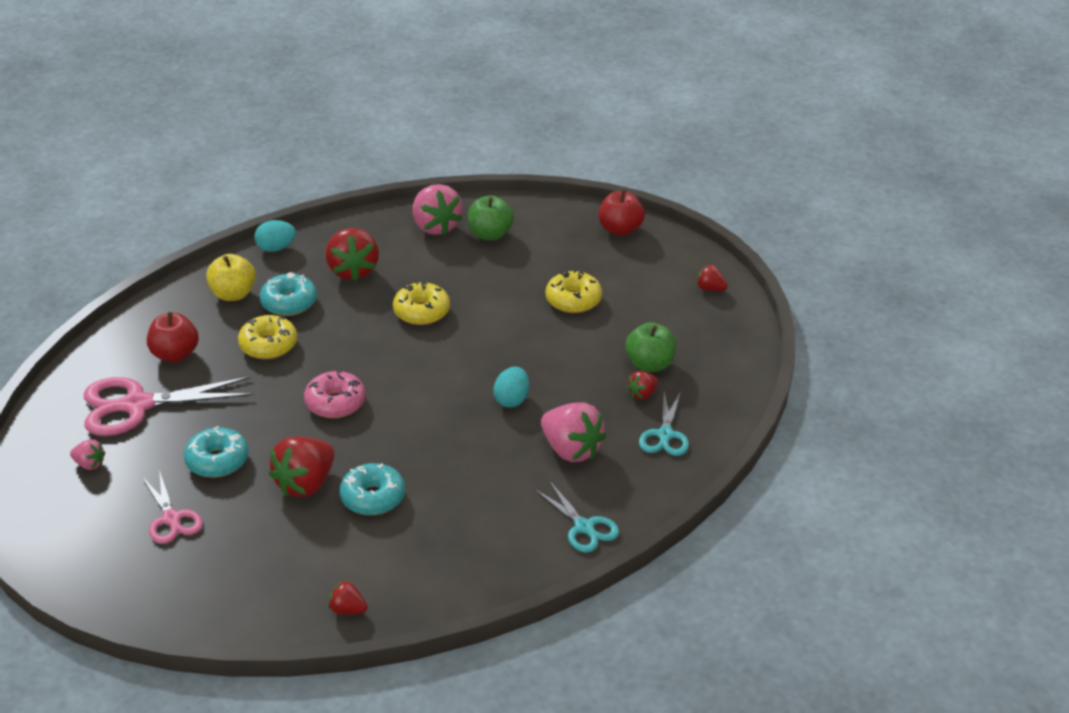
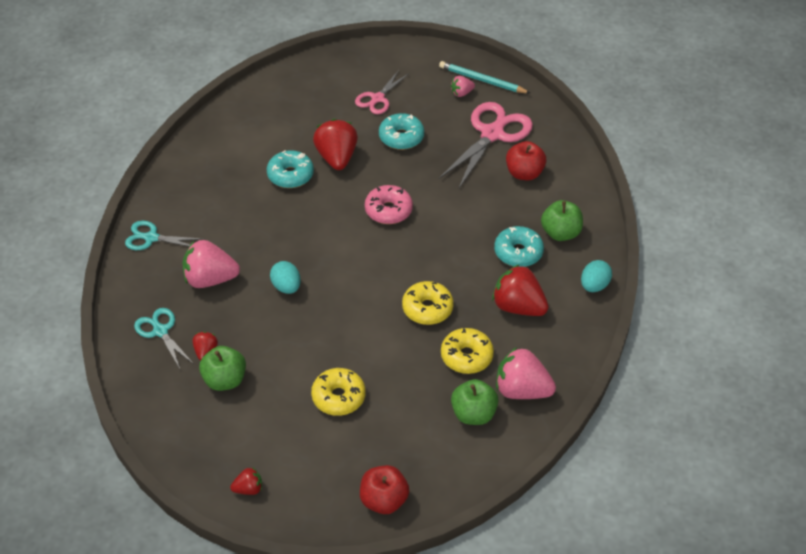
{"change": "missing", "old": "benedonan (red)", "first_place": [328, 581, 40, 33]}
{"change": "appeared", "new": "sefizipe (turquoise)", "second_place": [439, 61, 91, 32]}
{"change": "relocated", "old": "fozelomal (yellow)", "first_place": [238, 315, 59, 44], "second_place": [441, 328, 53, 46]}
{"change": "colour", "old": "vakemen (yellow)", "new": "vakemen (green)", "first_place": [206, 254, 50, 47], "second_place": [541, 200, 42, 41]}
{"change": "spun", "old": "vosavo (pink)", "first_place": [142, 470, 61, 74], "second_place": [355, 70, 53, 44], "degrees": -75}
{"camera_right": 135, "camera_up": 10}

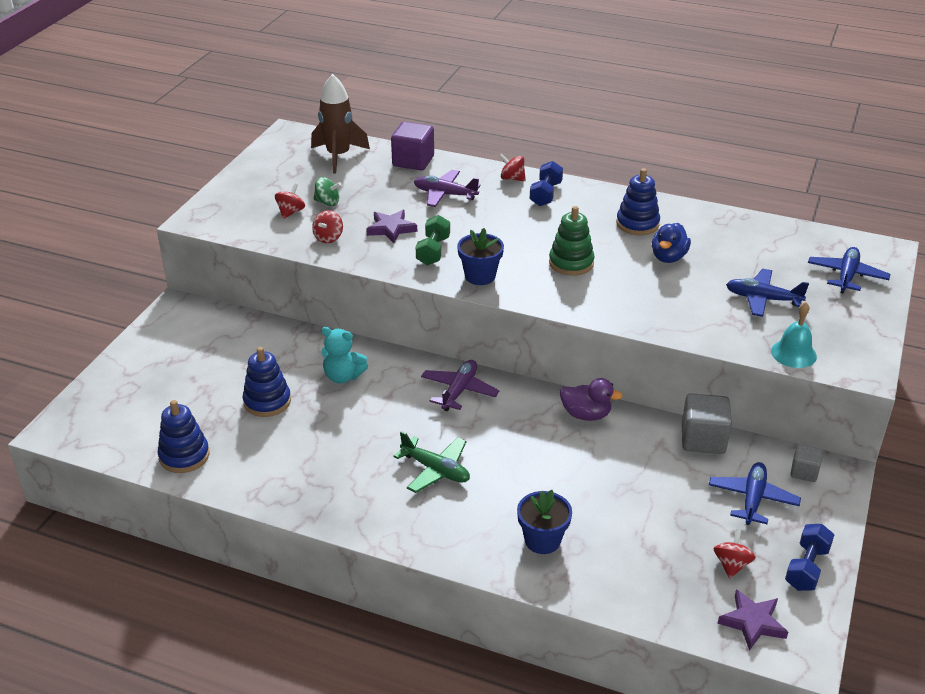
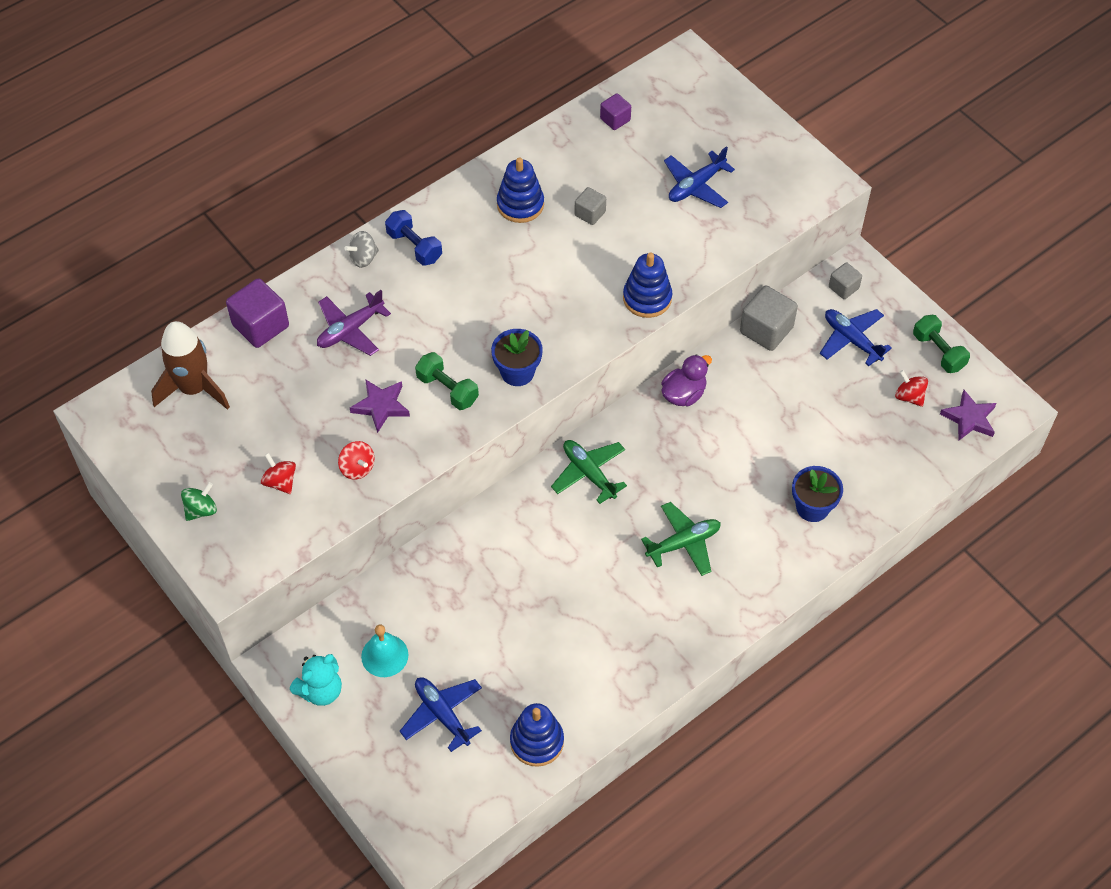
{"change": "missing", "old": "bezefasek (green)", "first_place": [549, 206, 46, 70]}
{"change": "appeared", "new": "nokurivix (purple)", "second_place": [600, 93, 31, 37]}
{"change": "relocated", "old": "bezefasek (blue)", "first_place": [243, 347, 48, 70], "second_place": [623, 253, 49, 65]}
{"change": "relocated", "old": "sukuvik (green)", "first_place": [313, 177, 28, 29], "second_place": [181, 482, 36, 39]}
{"change": "relocated", "old": "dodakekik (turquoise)", "first_place": [321, 327, 47, 57], "second_place": [290, 654, 52, 52]}
{"change": "relocated", "old": "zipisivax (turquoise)", "first_place": [771, 302, 46, 66], "second_place": [361, 624, 47, 53]}
{"change": "relocated", "old": "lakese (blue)", "first_place": [808, 247, 82, 47], "second_place": [400, 677, 82, 75]}
{"change": "exchanged", "old": "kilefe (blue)", "new": "nokurivix (grey)", "first_place": [652, 223, 39, 40], "second_place": [574, 187, 32, 38]}
{"change": "colour", "old": "lakese (purple)", "new": "lakese (green)", "first_place": [421, 360, 78, 51], "second_place": [551, 440, 76, 64]}
{"change": "colour", "old": "sukuvik (red)", "new": "sukuvik (grey)", "first_place": [499, 154, 27, 27], "second_place": [344, 231, 35, 37]}
{"change": "colour", "old": "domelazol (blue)", "new": "domelazol (green)", "first_place": [785, 524, 49, 67], "second_place": [913, 315, 57, 58]}
{"camera_right": -60, "camera_up": 20}

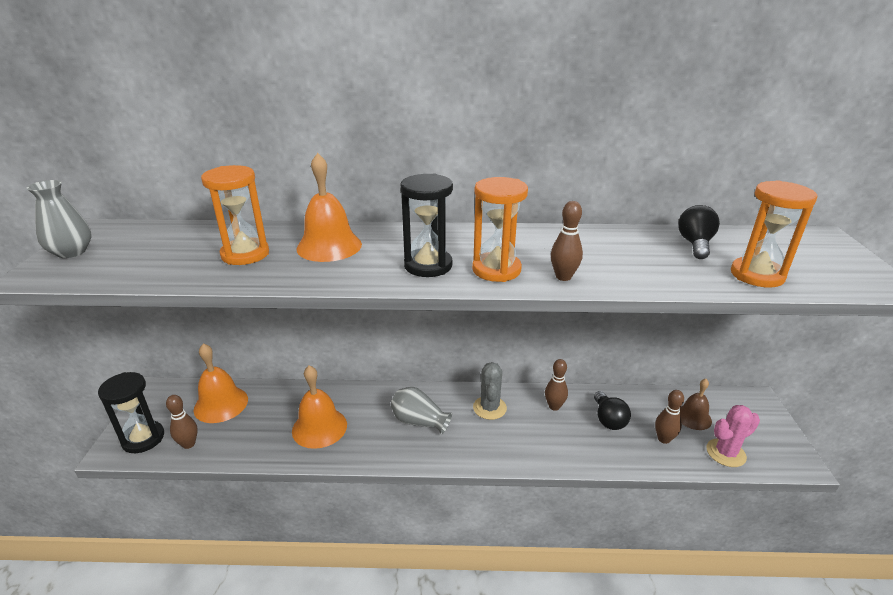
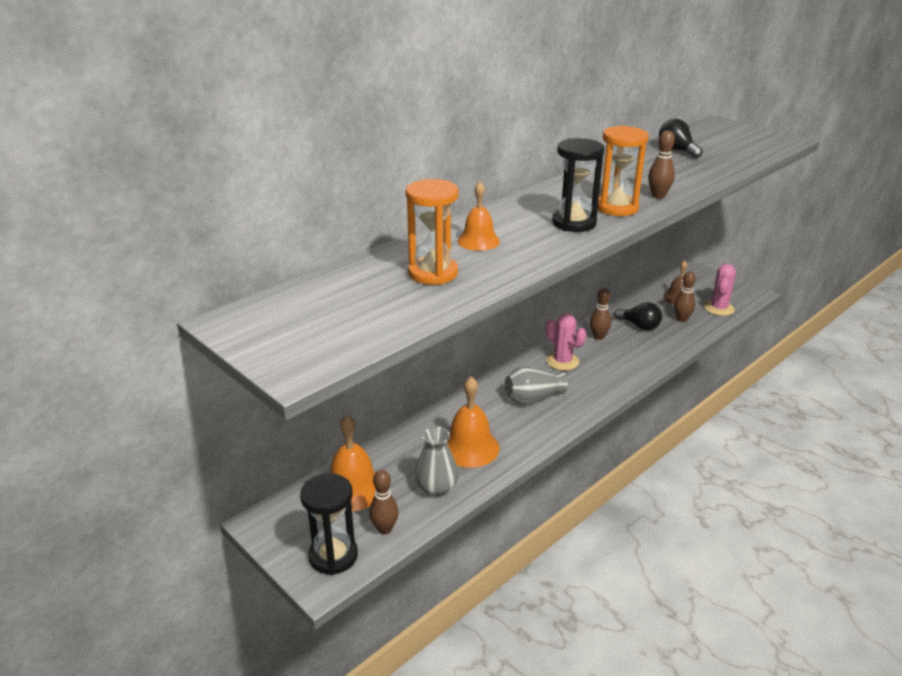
{"change": "missing", "old": "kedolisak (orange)", "first_place": [731, 180, 86, 108]}
{"change": "relocated", "old": "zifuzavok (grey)", "first_place": [27, 180, 65, 78], "second_place": [415, 427, 43, 70]}
{"change": "colour", "old": "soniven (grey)", "new": "soniven (pink)", "first_place": [473, 362, 34, 58], "second_place": [546, 313, 40, 58]}
{"change": "size", "old": "zipisivax (orange)", "first_place": [296, 153, 66, 109], "second_place": [457, 182, 43, 69], "factor": 0.65}
{"camera_right": -45, "camera_up": 0}

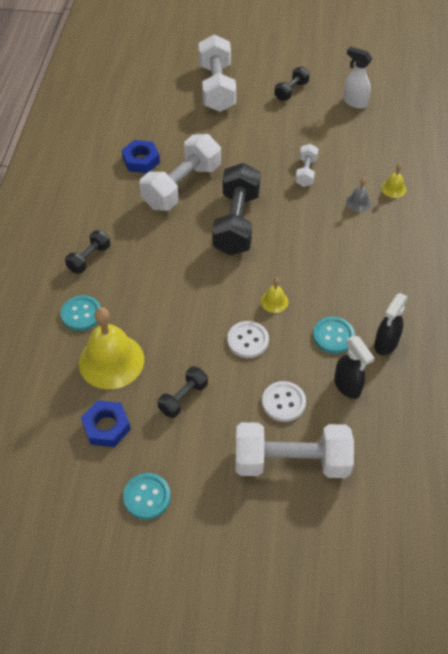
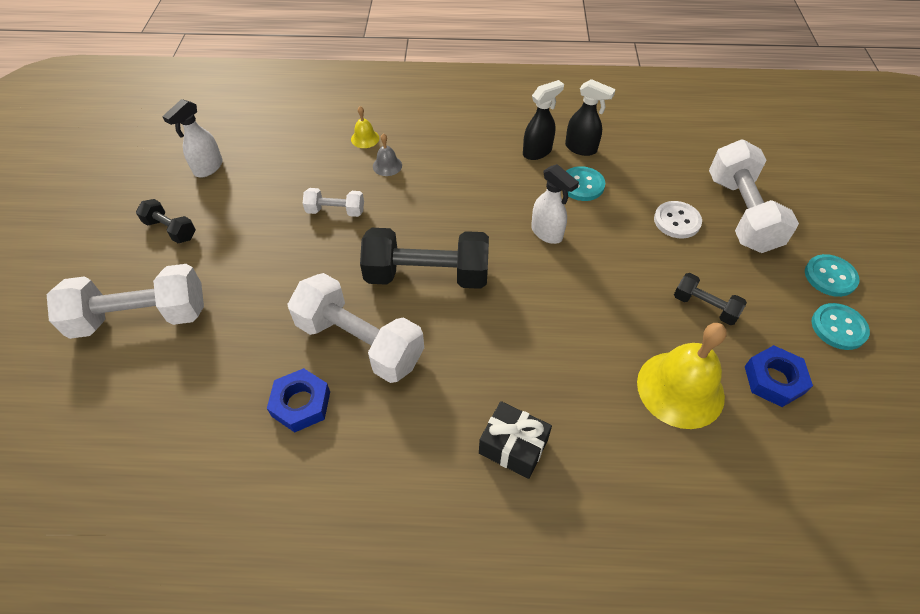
{"change": "missing", "old": "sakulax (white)", "first_place": [227, 321, 42, 37]}
{"change": "relocated", "old": "sakulax (turquoise)", "first_place": [60, 295, 41, 36], "second_place": [805, 254, 55, 43]}
{"change": "relocated", "old": "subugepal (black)", "first_place": [334, 336, 40, 63], "second_place": [523, 80, 41, 80]}
{"change": "exchanged", "old": "domelazol (black)", "new": "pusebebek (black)", "first_place": [65, 230, 45, 44], "second_place": [479, 401, 73, 78]}
{"change": "exchanged", "old": "zipisivax (yellow)", "new": "subugepal (white)", "first_place": [261, 278, 27, 35], "second_place": [531, 164, 48, 80]}
{"camera_right": -95, "camera_up": 0}

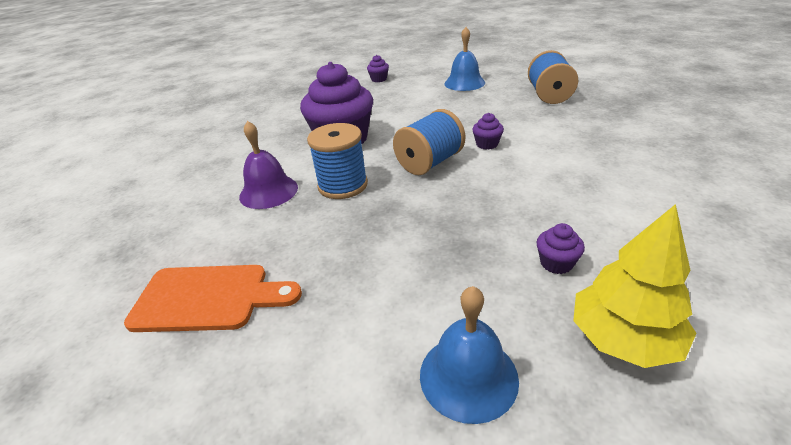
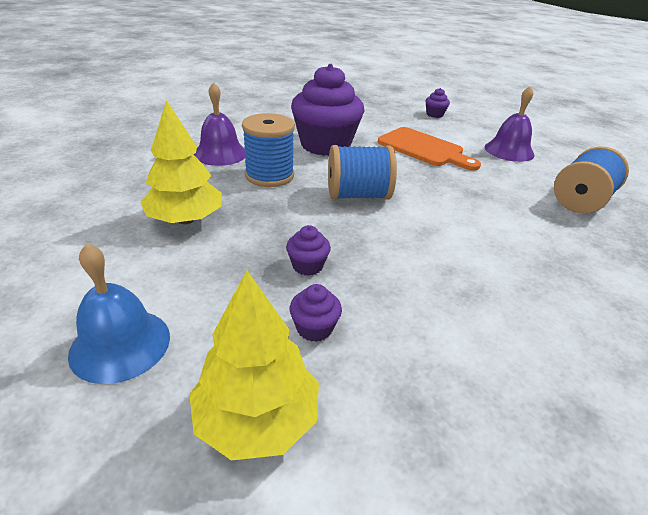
{"change": "appeared", "new": "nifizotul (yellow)", "second_place": [140, 100, 82, 124]}
{"change": "relocated", "old": "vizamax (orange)", "first_place": [124, 265, 178, 67], "second_place": [377, 127, 104, 44]}
{"change": "relocated", "old": "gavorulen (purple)", "first_place": [472, 113, 32, 37], "second_place": [286, 225, 45, 51]}
{"change": "colour", "old": "zipisivax (blue)", "new": "zipisivax (purple)", "first_place": [444, 27, 41, 64], "second_place": [485, 86, 49, 76]}
{"camera_right": 35, "camera_up": 0}

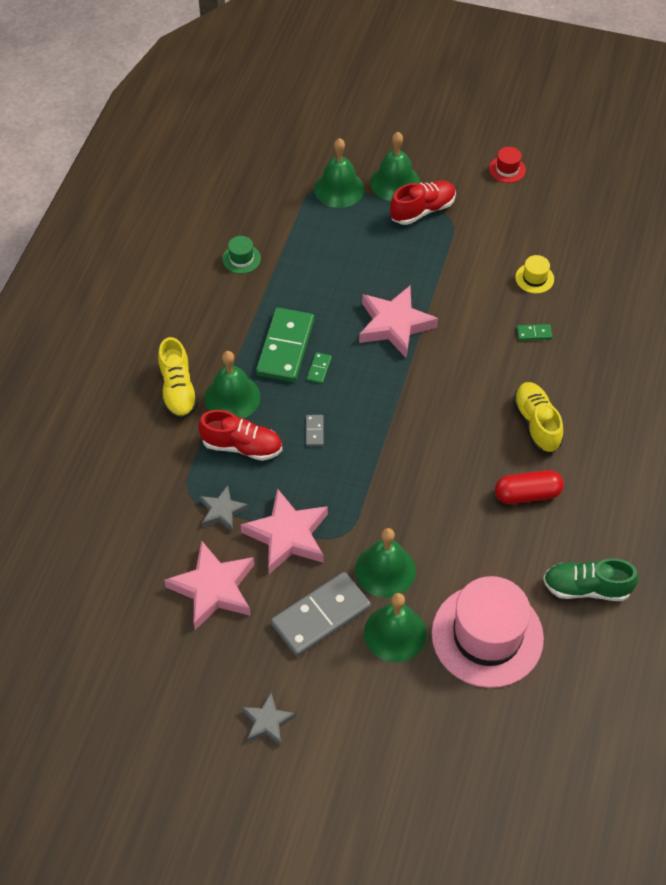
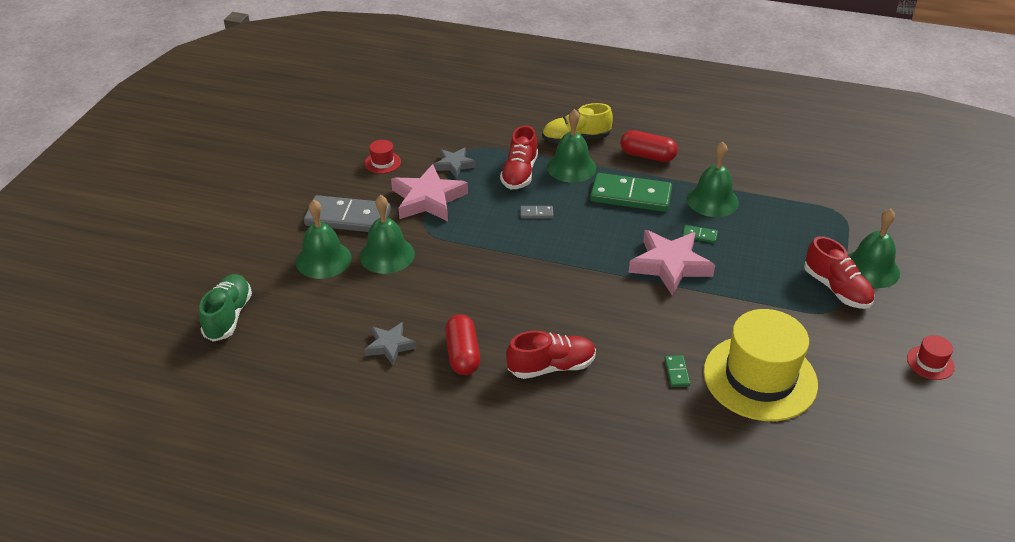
{"change": "missing", "old": "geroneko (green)", "first_place": [222, 236, 39, 38]}
{"change": "missing", "old": "geroneko (pink)", "first_place": [432, 576, 112, 112]}
{"change": "appeared", "new": "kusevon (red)", "second_place": [620, 130, 58, 32]}
{"change": "relocated", "old": "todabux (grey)", "first_place": [241, 692, 55, 54], "second_place": [364, 322, 53, 43]}
{"change": "relocated", "old": "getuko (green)", "first_place": [306, 352, 26, 32], "second_place": [682, 225, 36, 18]}
{"change": "relocated", "old": "zipisivax (green)", "first_place": [314, 138, 50, 70], "second_place": [687, 142, 52, 75]}
{"change": "relocated", "old": "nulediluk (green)", "first_place": [543, 559, 95, 42], "second_place": [199, 274, 53, 68]}
{"change": "exchanged", "old": "todabux (pink)", "new": "geroneko (red)", "first_place": [164, 540, 90, 90], "second_place": [365, 140, 36, 34]}
{"change": "colour", "old": "nulediluk (yellow)", "new": "nulediluk (red)", "first_place": [513, 382, 50, 71], "second_place": [506, 331, 90, 48]}
{"change": "spun", "old": "getuko (grey)", "first_place": [271, 572, 100, 85], "second_place": [304, 195, 87, 37], "degrees": -45}
{"change": "size", "old": "geroneko (yellow)", "first_place": [515, 255, 39, 38], "second_place": [703, 309, 115, 112], "factor": 2.43}
{"camera_right": 90, "camera_up": -15}

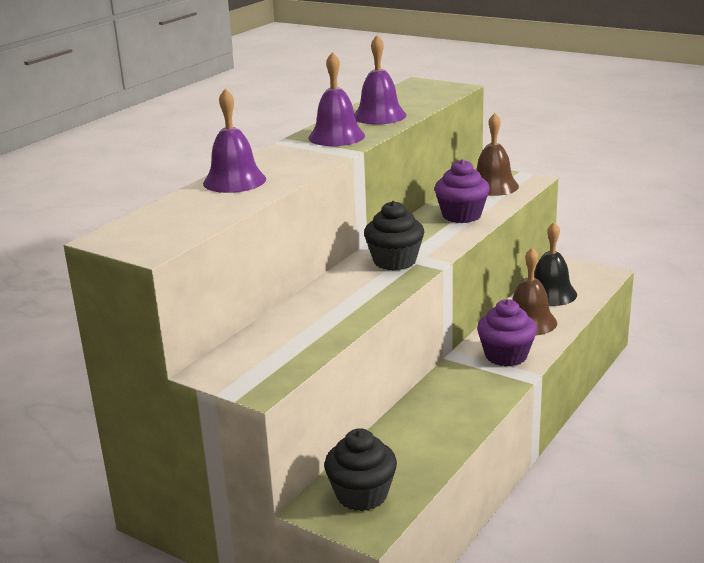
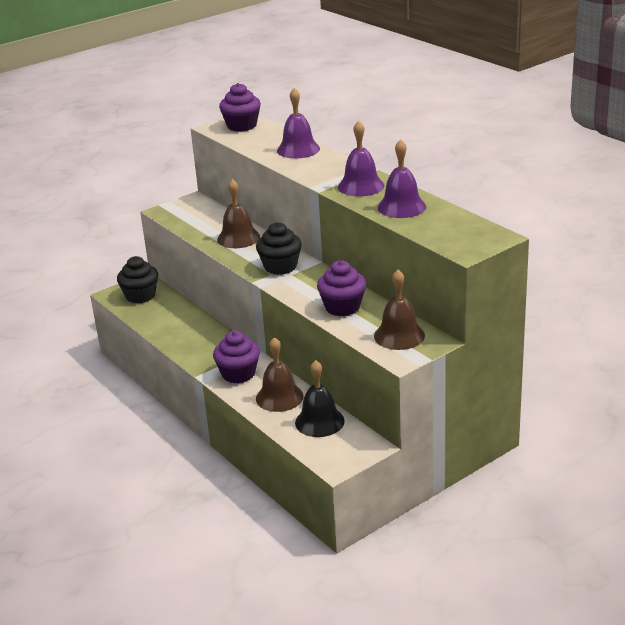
{"change": "appeared", "new": "zipisivax (brown)", "second_place": [217, 179, 43, 69]}
{"change": "appeared", "new": "gavorulen (purple)", "second_place": [219, 83, 42, 49]}
{"camera_right": 110, "camera_up": 5}

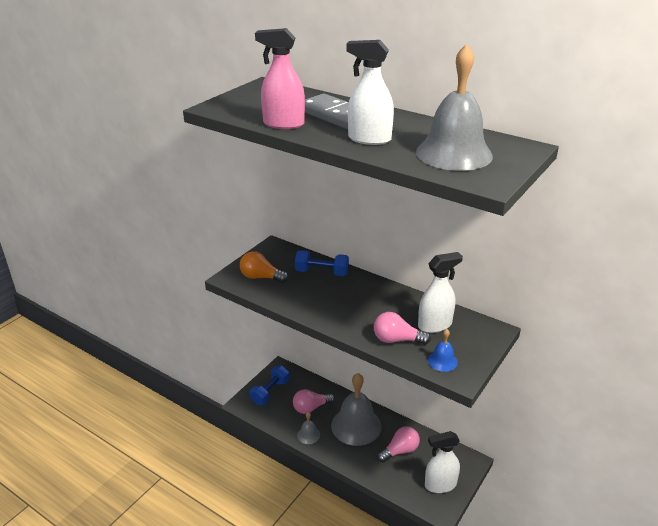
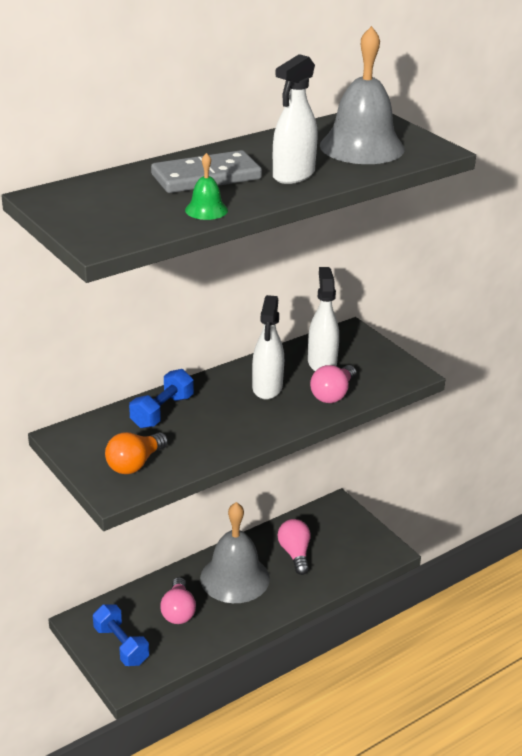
{"change": "missing", "old": "zipisivax (grey)", "first_place": [297, 412, 23, 32]}
{"change": "missing", "old": "zipisivax (blue)", "first_place": [428, 329, 30, 43]}
{"change": "relocated", "old": "subugepal (white)", "first_place": [425, 431, 35, 62], "second_place": [252, 295, 32, 104]}
{"change": "exchanged", "old": "subugepal (pink)", "new": "zipisivax (green)", "first_place": [255, 28, 50, 101], "second_place": [185, 153, 43, 67]}
{"camera_right": -70, "camera_up": 0}

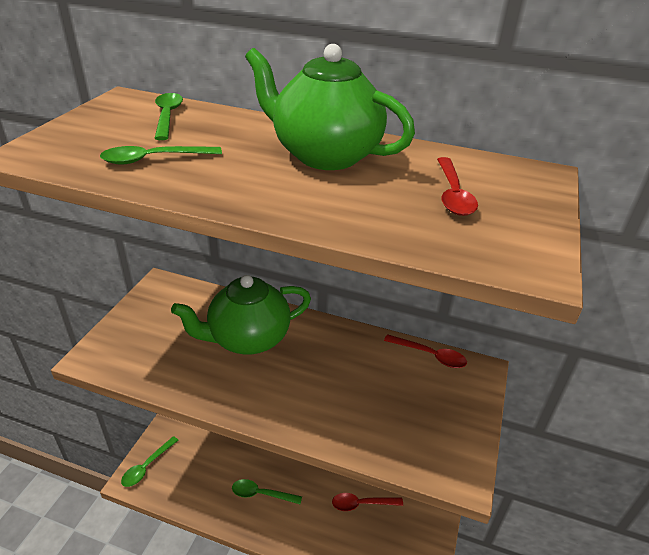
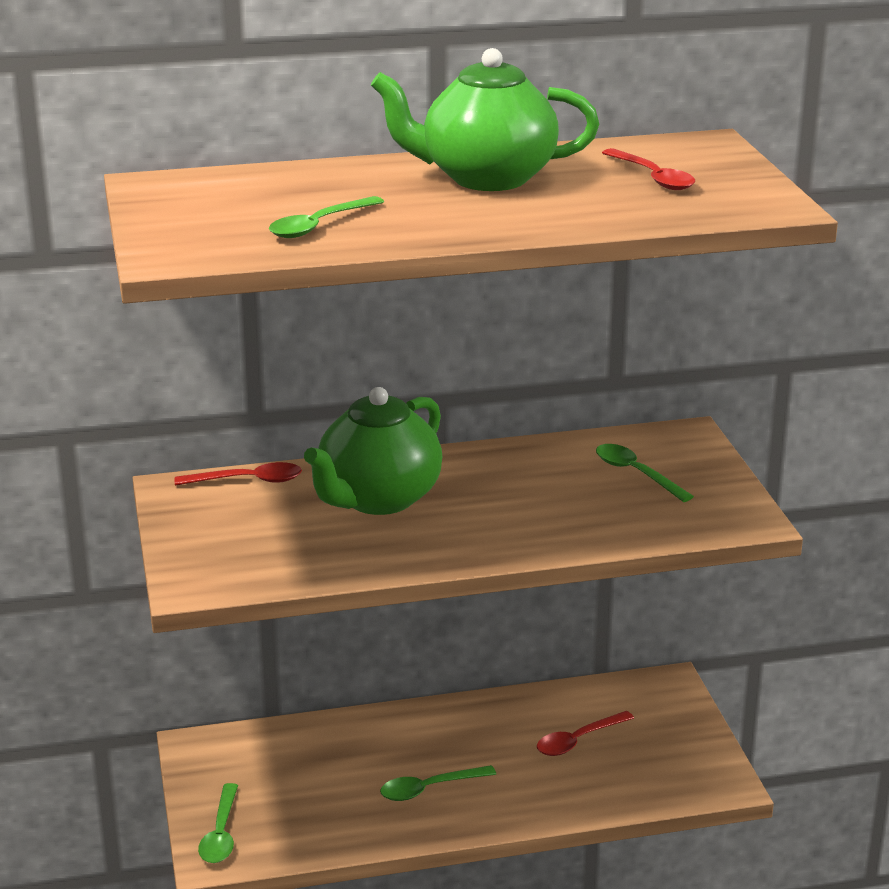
{"change": "relocated", "old": "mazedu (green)", "first_place": [155, 93, 28, 47], "second_place": [596, 444, 98, 58]}
{"change": "relocated", "old": "mazedu (red)", "first_place": [384, 334, 83, 34], "second_place": [175, 462, 127, 24]}
{"camera_right": -30, "camera_up": -10}

